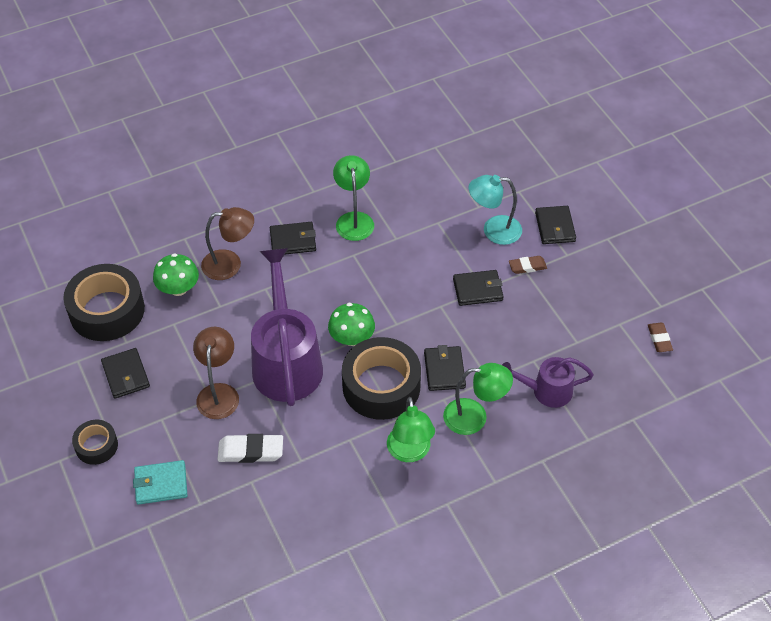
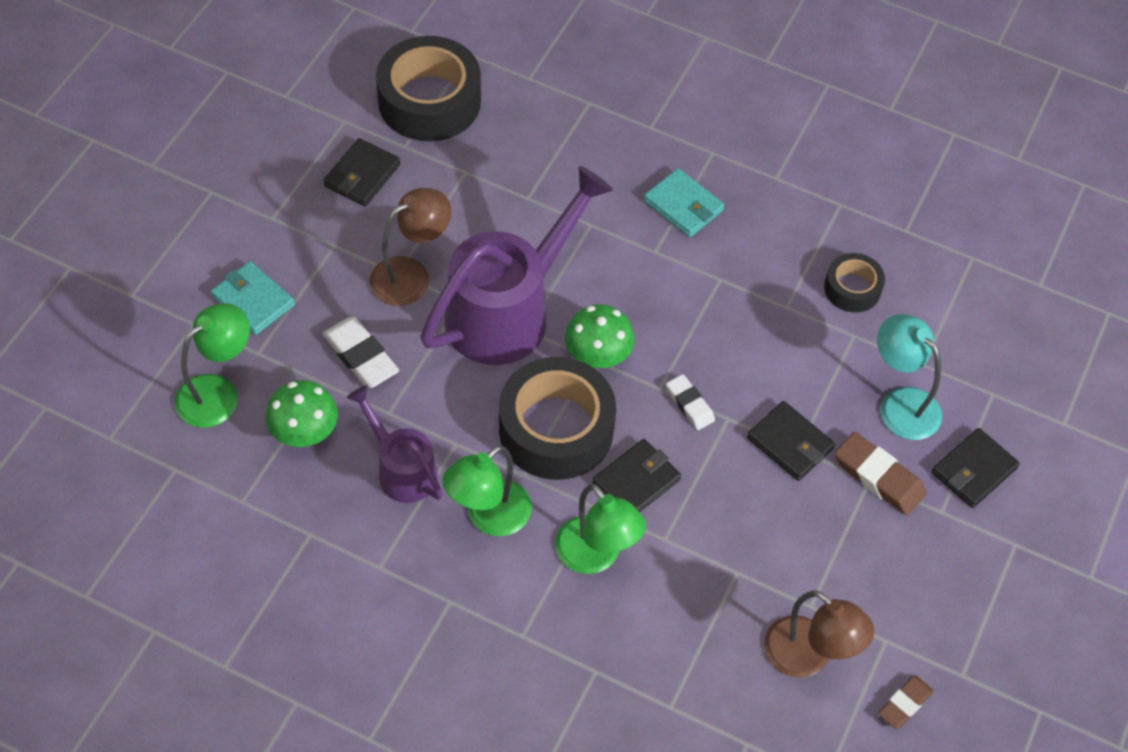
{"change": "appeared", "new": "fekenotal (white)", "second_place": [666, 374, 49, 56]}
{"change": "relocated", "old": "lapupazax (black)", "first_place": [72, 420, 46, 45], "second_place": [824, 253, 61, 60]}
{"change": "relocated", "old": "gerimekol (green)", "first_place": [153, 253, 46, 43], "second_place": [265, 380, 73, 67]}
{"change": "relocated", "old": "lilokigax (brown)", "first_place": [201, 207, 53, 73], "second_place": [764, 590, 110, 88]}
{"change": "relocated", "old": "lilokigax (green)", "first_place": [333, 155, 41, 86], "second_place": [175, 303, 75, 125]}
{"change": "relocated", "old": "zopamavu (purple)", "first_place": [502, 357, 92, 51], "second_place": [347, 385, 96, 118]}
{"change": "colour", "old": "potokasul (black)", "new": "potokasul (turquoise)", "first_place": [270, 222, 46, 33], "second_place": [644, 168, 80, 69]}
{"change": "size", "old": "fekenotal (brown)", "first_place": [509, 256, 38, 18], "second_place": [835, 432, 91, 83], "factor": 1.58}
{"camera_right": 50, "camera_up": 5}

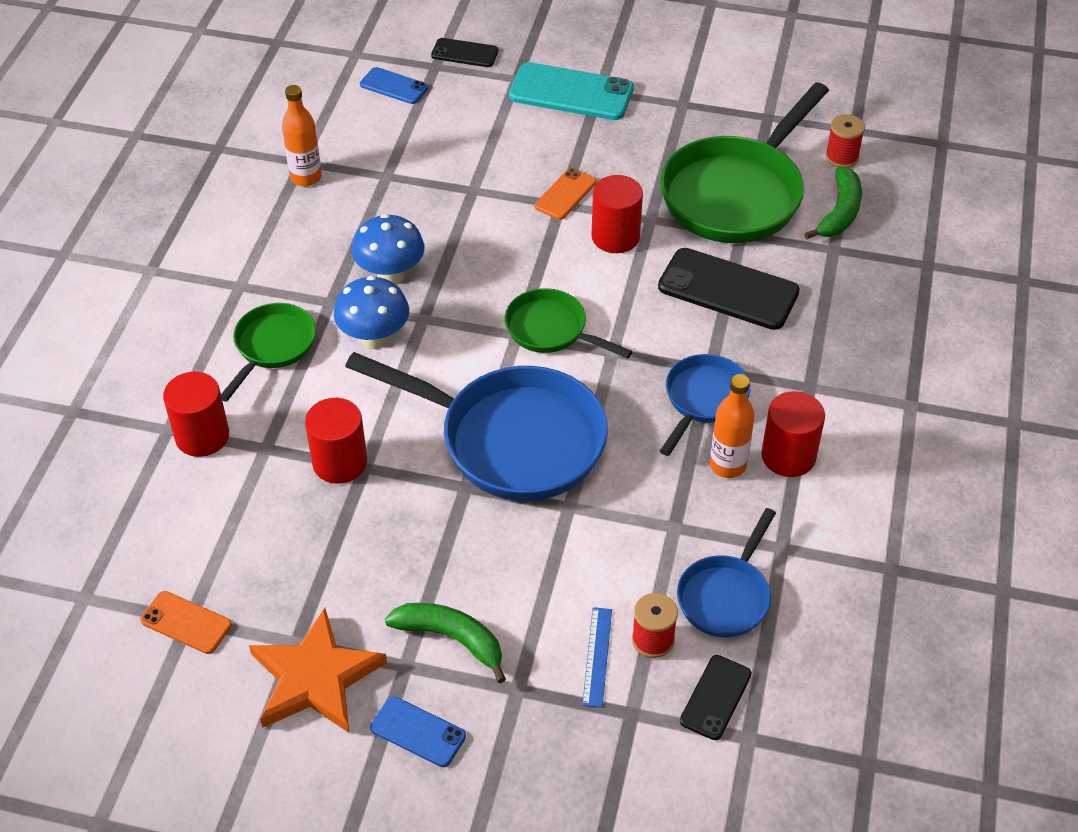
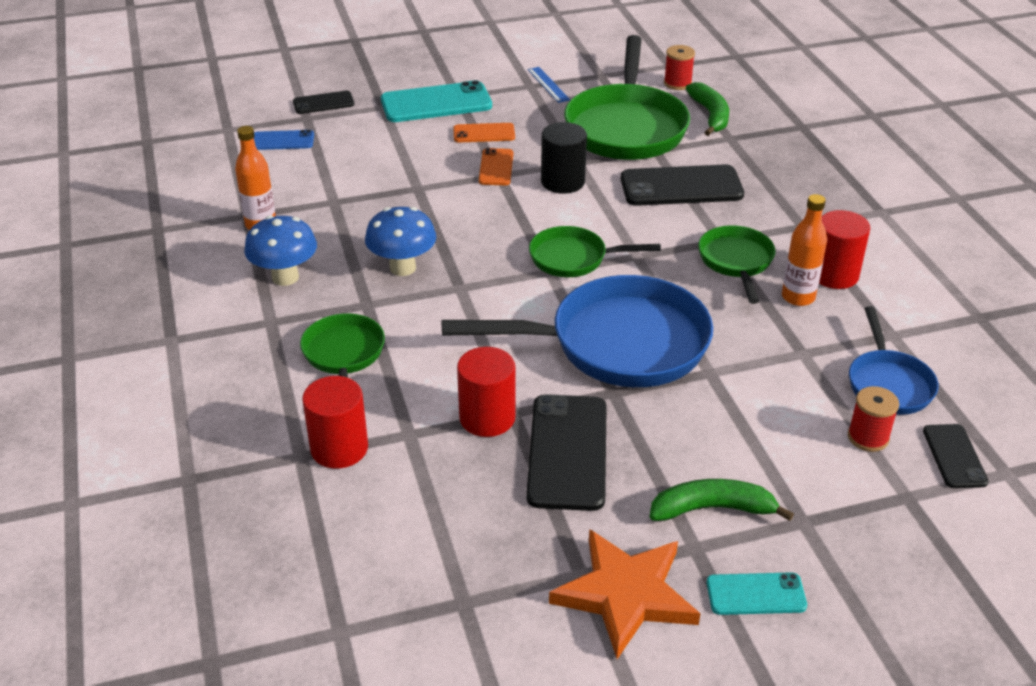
{"change": "appeared", "new": "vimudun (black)", "second_place": [527, 394, 80, 117]}
{"change": "relocated", "old": "vimudun (orange)", "first_place": [140, 591, 92, 63], "second_place": [453, 123, 62, 20]}
{"change": "relocated", "old": "gerimekol (blue)", "first_place": [334, 276, 75, 73], "second_place": [244, 215, 73, 71]}
{"change": "relocated", "old": "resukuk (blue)", "first_place": [582, 607, 30, 101], "second_place": [528, 67, 42, 36]}
{"change": "colour", "old": "vimudun (blue)", "new": "vimudun (turquoise)", "first_place": [370, 696, 96, 71], "second_place": [707, 572, 100, 43]}
{"change": "colour", "old": "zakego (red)", "new": "zakego (black)", "first_place": [591, 175, 52, 78], "second_place": [541, 122, 46, 72]}
{"change": "colour", "old": "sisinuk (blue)", "new": "sisinuk (green)", "first_place": [660, 354, 90, 102], "second_place": [698, 225, 78, 79]}
{"camera_right": -30, "camera_up": -10}

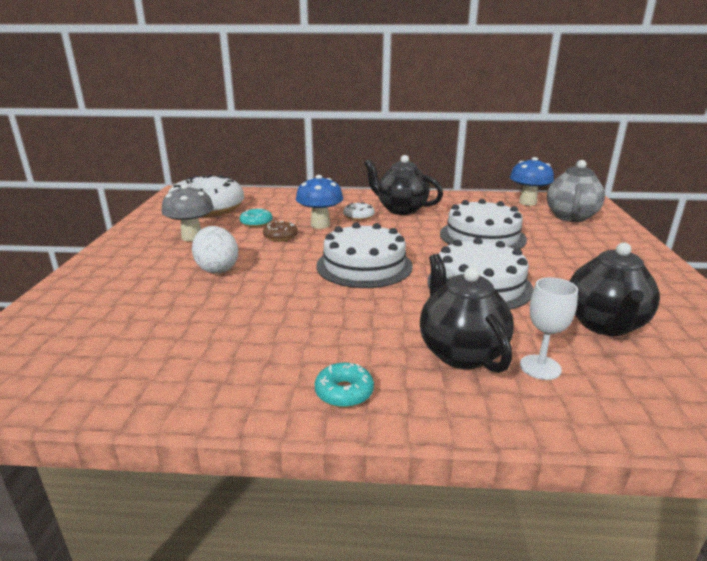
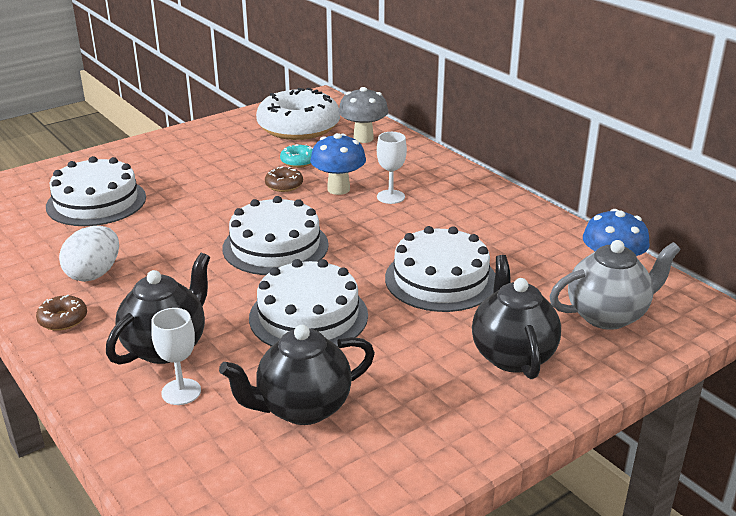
{"change": "appeared", "new": "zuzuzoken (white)", "second_place": [46, 156, 100, 70]}
{"change": "relocated", "old": "gerimekol (grey)", "first_place": [162, 184, 52, 57], "second_place": [339, 87, 49, 56]}
{"change": "relocated", "old": "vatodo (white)", "first_place": [192, 226, 46, 48], "second_place": [59, 226, 60, 56]}
{"change": "relocated", "old": "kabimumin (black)", "first_place": [364, 155, 79, 60], "second_place": [472, 255, 89, 124]}
{"change": "exchanged", "old": "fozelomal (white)", "new": "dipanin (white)", "first_place": [343, 202, 32, 18], "second_place": [377, 132, 30, 72]}
{"change": "colour", "old": "fozelomal (turquoise)", "new": "fozelomal (brown)", "first_place": [315, 363, 59, 45], "second_place": [36, 295, 51, 36]}
{"camera_right": 50, "camera_up": 5}

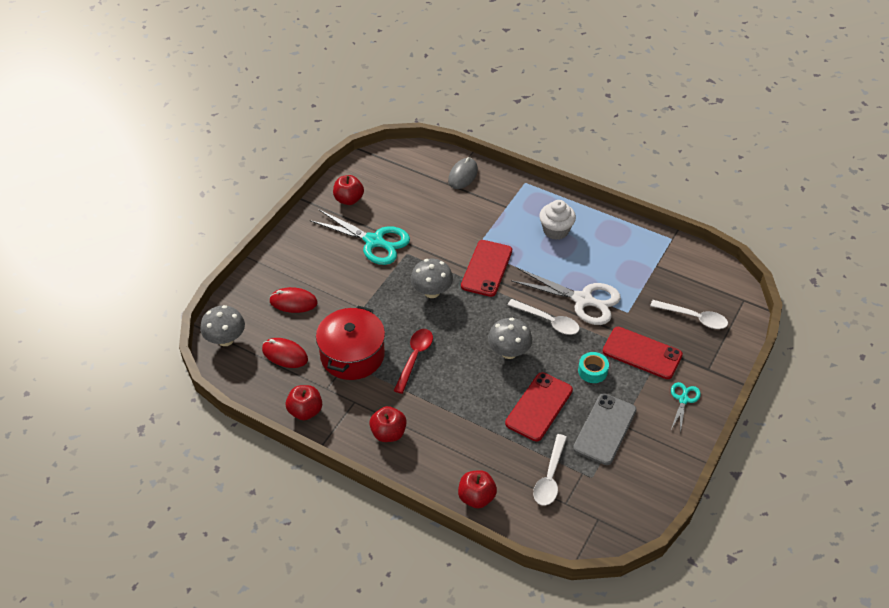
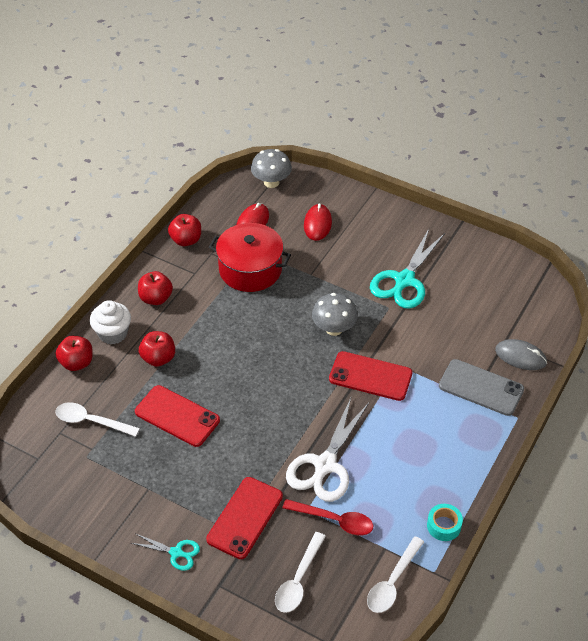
{"change": "missing", "old": "gerimekol (grey)", "first_place": [488, 318, 44, 41]}
{"change": "relocated", "old": "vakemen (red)", "first_place": [333, 175, 31, 30], "second_place": [139, 331, 36, 36]}
{"change": "relocated", "old": "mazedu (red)", "first_place": [393, 329, 40, 65], "second_place": [282, 499, 92, 36]}
{"change": "relocated", "old": "mazedu (white)", "first_place": [508, 299, 72, 36], "second_place": [367, 536, 57, 77]}
{"change": "relocated", "old": "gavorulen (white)", "first_place": [539, 200, 37, 40], "second_place": [90, 300, 41, 44]}
{"change": "relocated", "old": "vimudun (grey)", "first_place": [573, 394, 64, 71], "second_place": [439, 359, 85, 57]}
{"change": "relocated", "old": "lapupazax (turquoise)", "first_place": [578, 352, 31, 31], "second_place": [427, 504, 36, 37]}
{"camera_right": 90, "camera_up": 0}

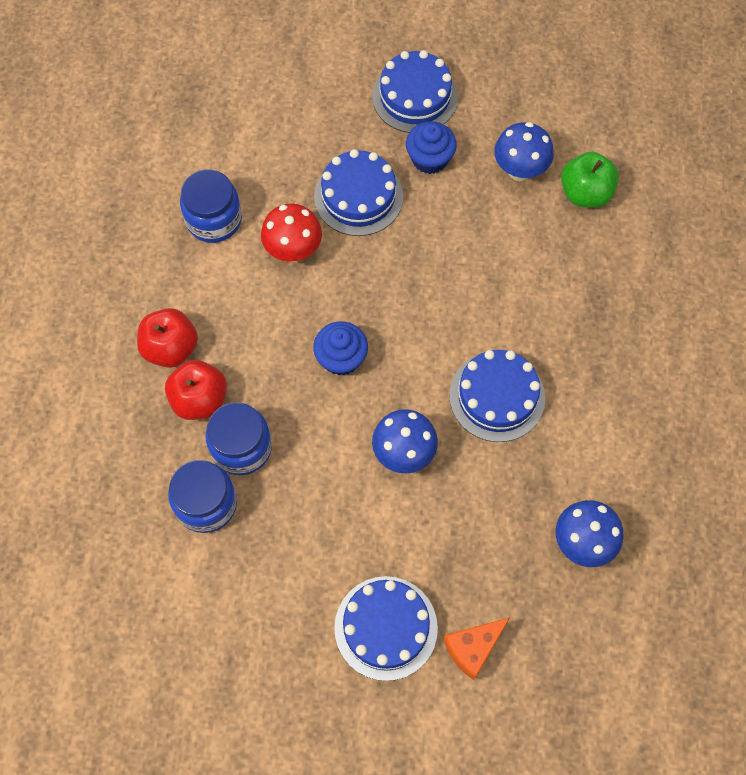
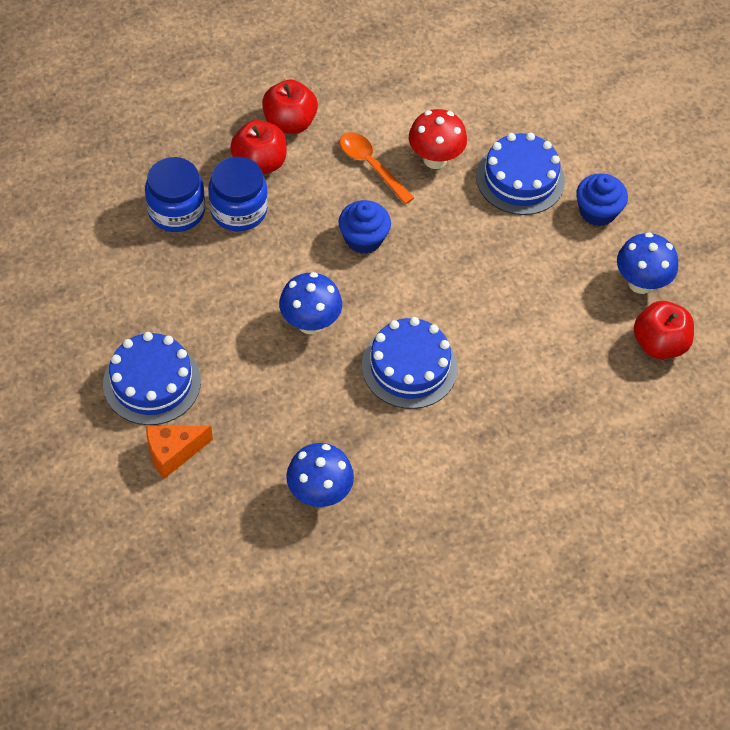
{"change": "missing", "old": "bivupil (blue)", "first_place": [180, 169, 62, 74]}
{"change": "missing", "old": "zuzuzoken (blue)", "first_place": [372, 50, 86, 83]}
{"change": "appeared", "new": "mazedu (orange)", "second_place": [340, 132, 74, 72]}
{"change": "colour", "old": "vakemen (green)", "new": "vakemen (red)", "first_place": [561, 152, 58, 56], "second_place": [634, 301, 60, 58]}
{"change": "spun", "old": "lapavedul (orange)", "first_place": [443, 617, 67, 63], "second_place": [146, 426, 67, 53], "degrees": -45}
{"camera_right": 55, "camera_up": -10}

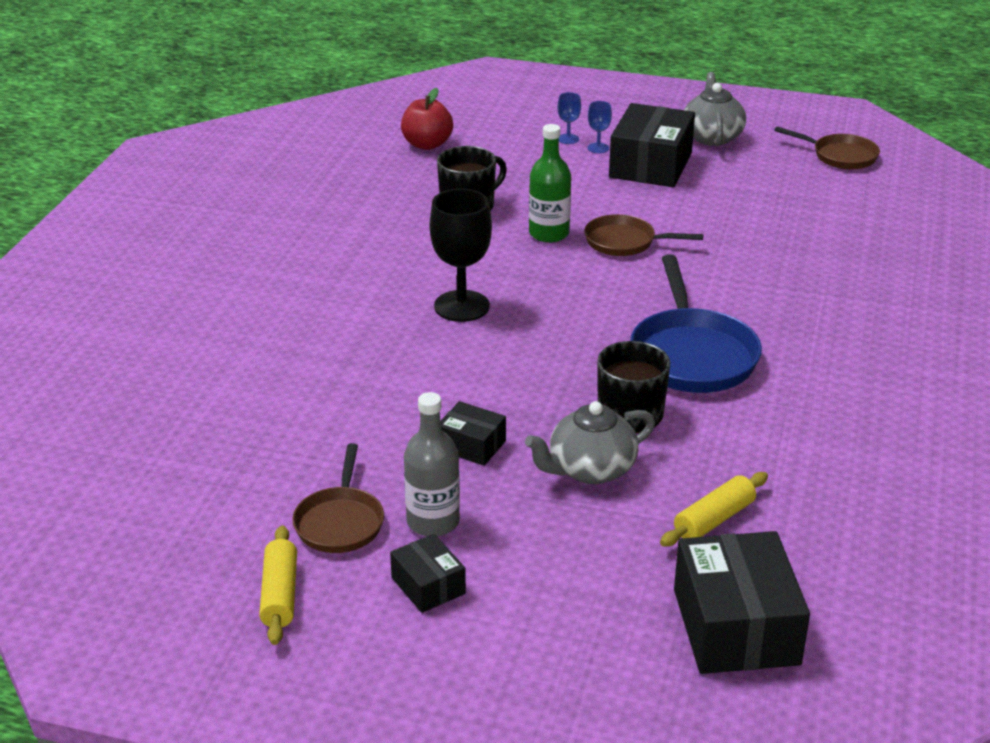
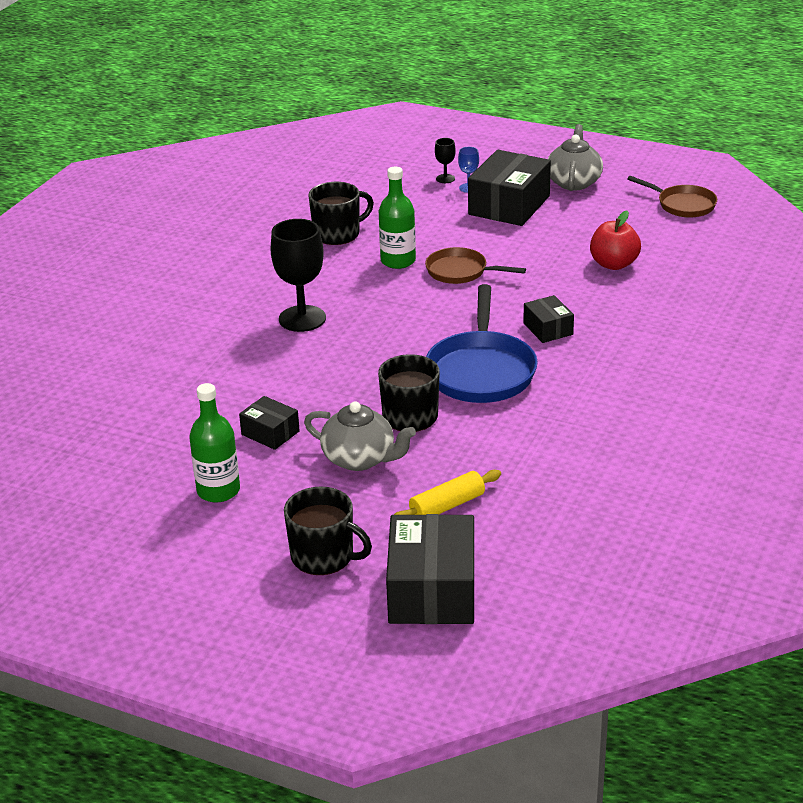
{"change": "missing", "old": "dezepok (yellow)", "first_place": [259, 526, 38, 119]}
{"change": "missing", "old": "sisinuk (brown)", "first_place": [292, 443, 92, 110]}
{"change": "appeared", "new": "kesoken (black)", "second_place": [284, 486, 88, 89]}
{"change": "relocated", "old": "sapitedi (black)", "first_place": [390, 534, 76, 79], "second_place": [523, 295, 51, 48]}
{"change": "relocated", "old": "vakemen (red)", "first_place": [401, 88, 52, 62], "second_place": [590, 211, 51, 59]}
{"change": "colour", "old": "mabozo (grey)", "new": "mabozo (green)", "first_place": [404, 392, 56, 144], "second_place": [189, 383, 51, 120]}
{"change": "colour", "old": "dipanin (blue)", "new": "dipanin (black)", "first_place": [558, 92, 23, 52], "second_place": [435, 138, 21, 45]}
{"change": "spun", "old": "kabimumin (grey)", "first_place": [525, 401, 130, 83], "second_place": [304, 401, 112, 70], "degrees": -135}
{"camera_right": 10, "camera_up": 0}

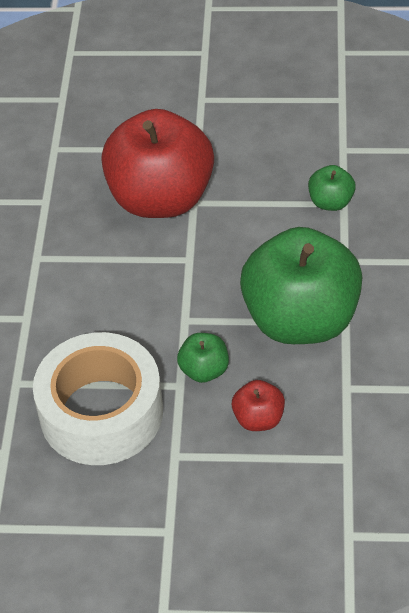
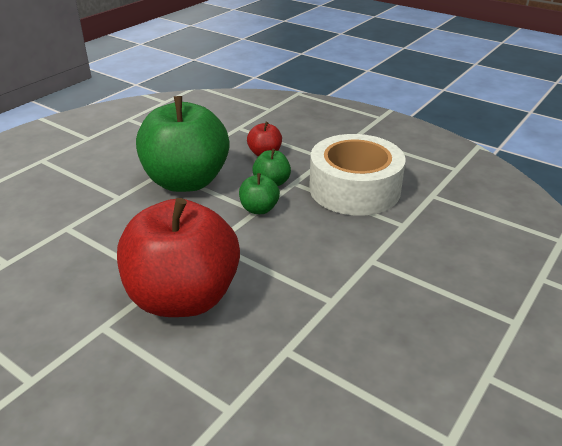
{"change": "relocated", "old": "vakemen (green)", "first_place": [308, 165, 48, 46], "second_place": [239, 173, 41, 41]}
{"camera_right": -150, "camera_up": -15}

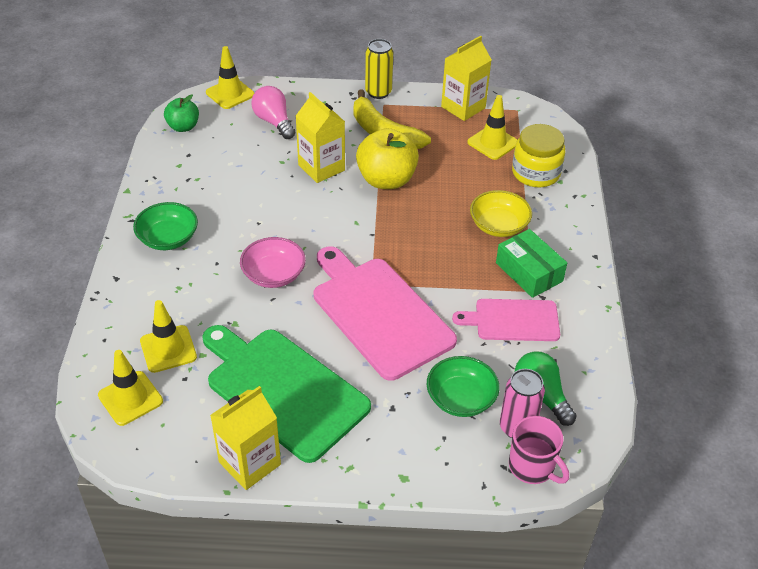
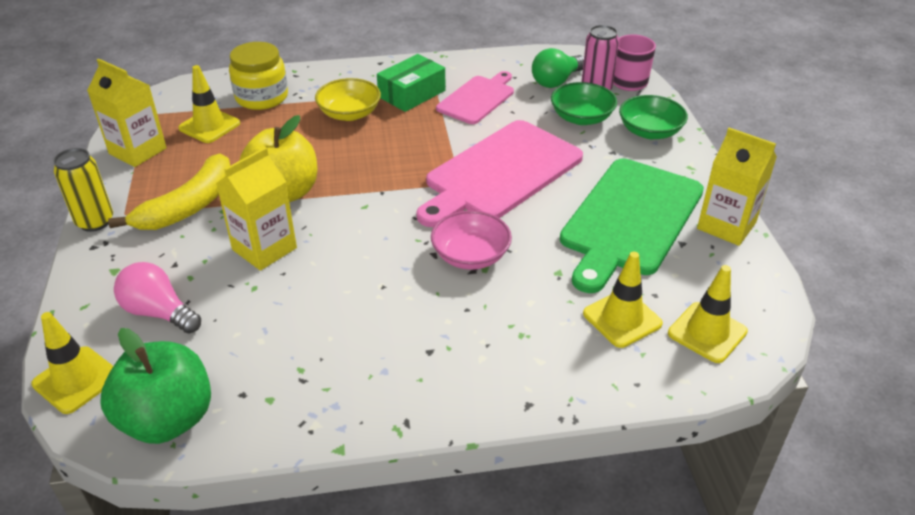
{"change": "relocated", "old": "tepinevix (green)", "first_place": [133, 202, 65, 48], "second_place": [619, 95, 69, 44]}
{"change": "spun", "old": "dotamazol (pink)", "first_place": [251, 86, 45, 53], "second_place": [114, 262, 87, 72], "degrees": 75}
{"change": "spun", "old": "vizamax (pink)", "first_place": [452, 299, 108, 42], "second_place": [436, 71, 78, 53], "degrees": -135}
{"change": "size", "old": "vakemen (green)", "first_place": [164, 94, 35, 38], "second_place": [100, 328, 111, 116], "factor": 1.7}
{"camera_right": -100, "camera_up": -5}

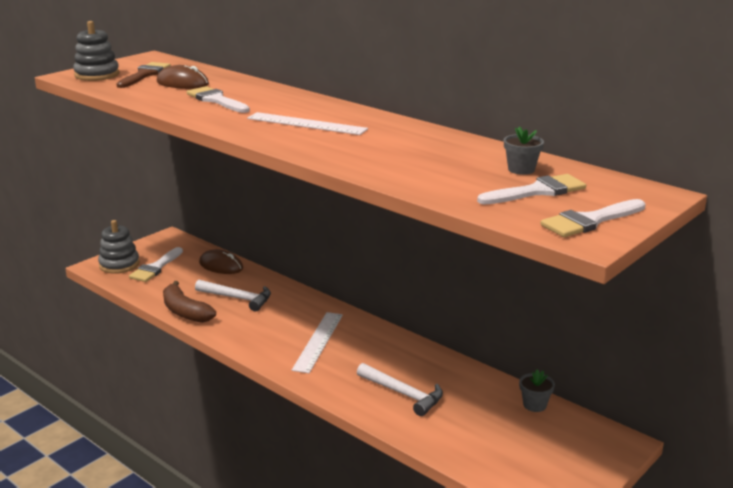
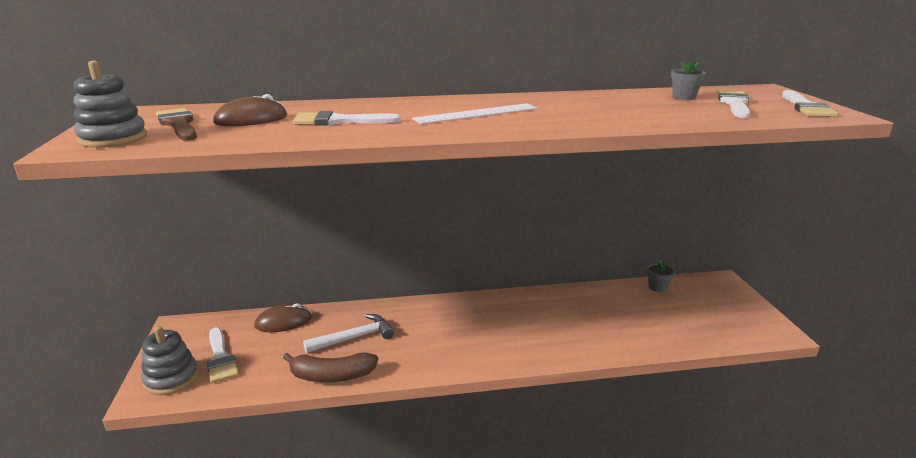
{"change": "missing", "old": "resukuk (white)", "first_place": [292, 312, 51, 61]}
{"change": "missing", "old": "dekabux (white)", "first_place": [357, 363, 86, 53]}
{"camera_right": -50, "camera_up": 0}

